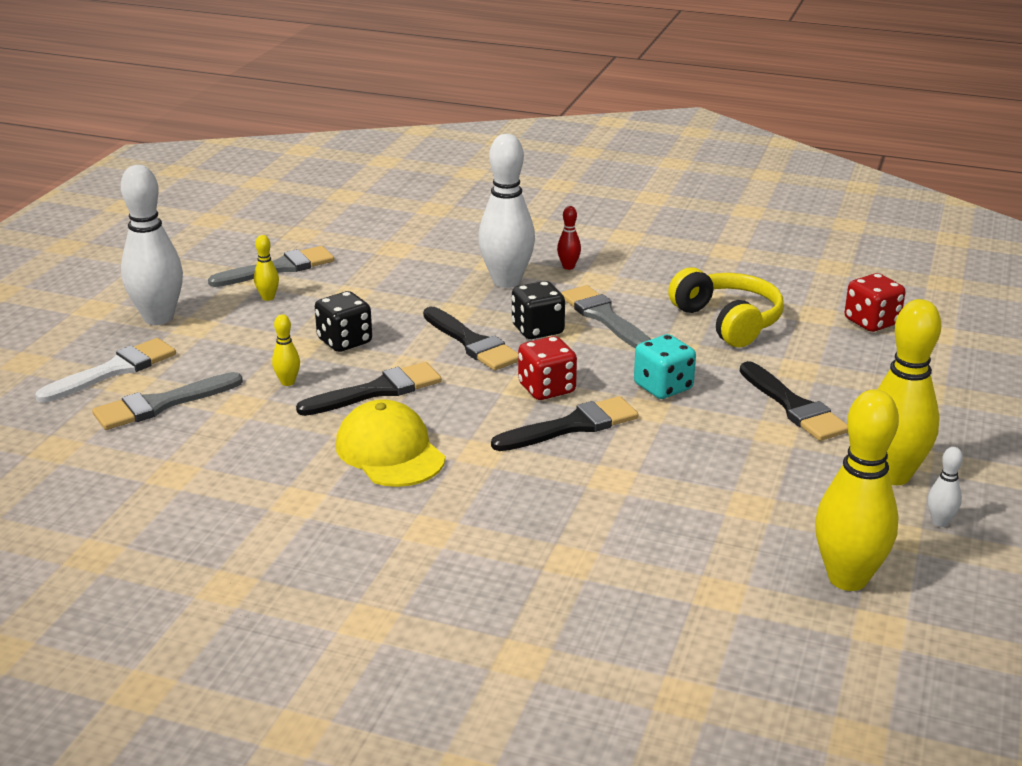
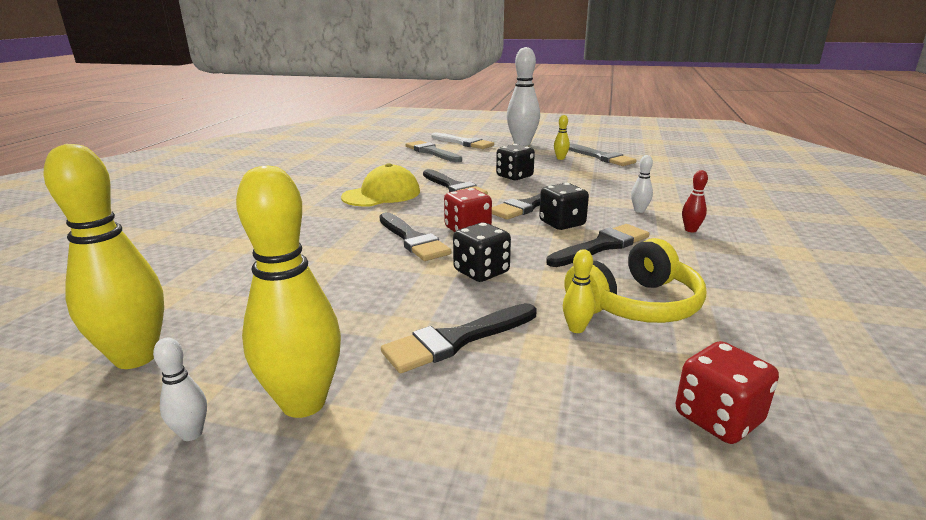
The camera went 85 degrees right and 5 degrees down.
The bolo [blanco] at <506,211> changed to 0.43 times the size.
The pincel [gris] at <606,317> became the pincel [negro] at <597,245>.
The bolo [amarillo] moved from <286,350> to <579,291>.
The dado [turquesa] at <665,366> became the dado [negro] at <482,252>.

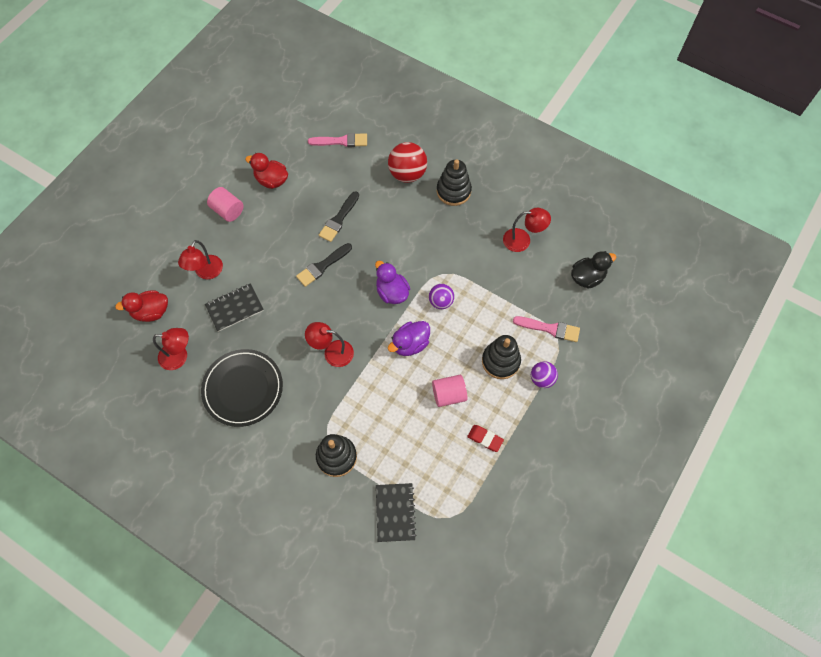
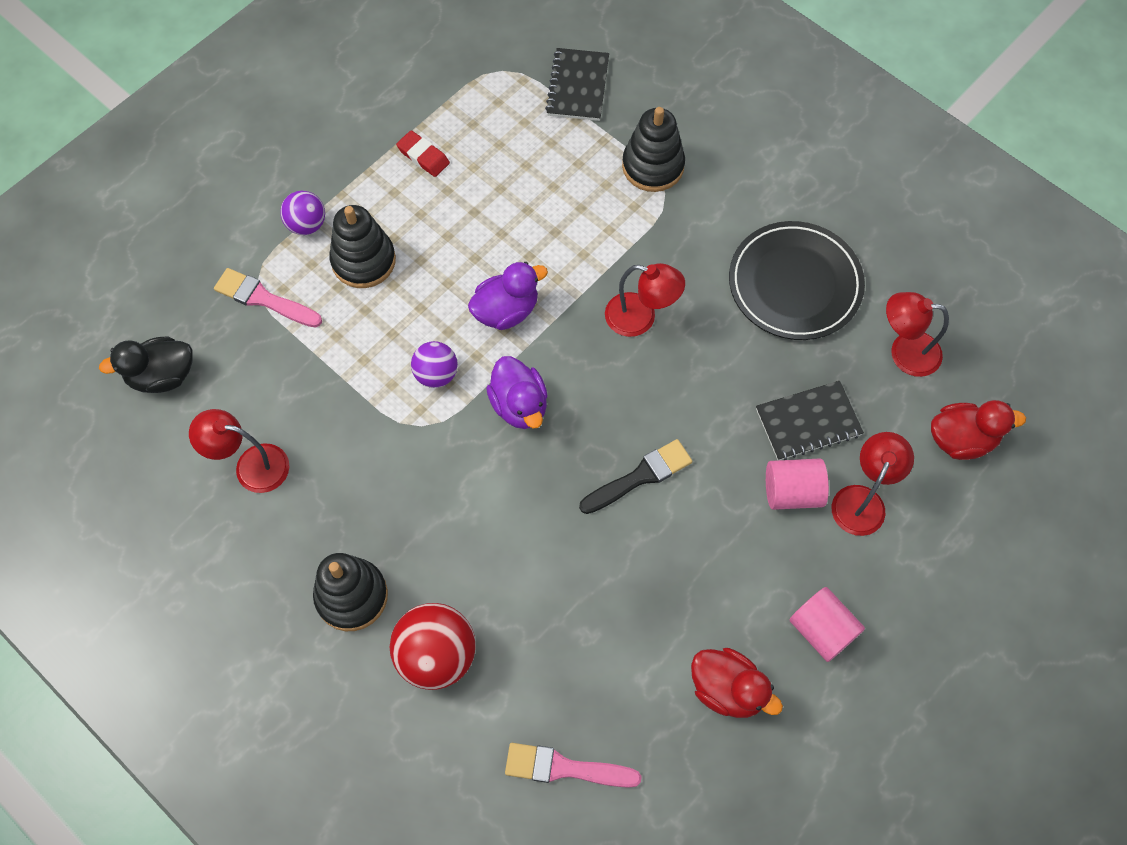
The camera went 170 degrees left and 0 degrees up.
The pincel [negro] at <339,216> disappeared.
The cilindro [rosa] moved from <449,391> to <797,484>.

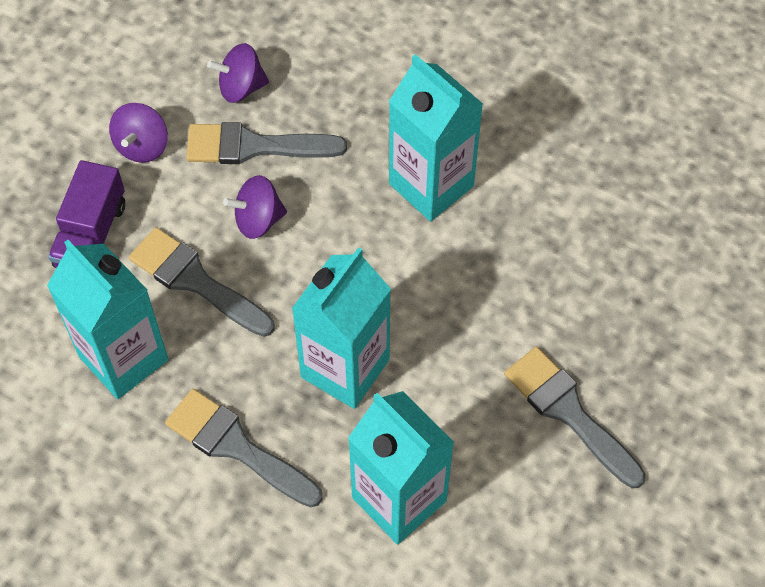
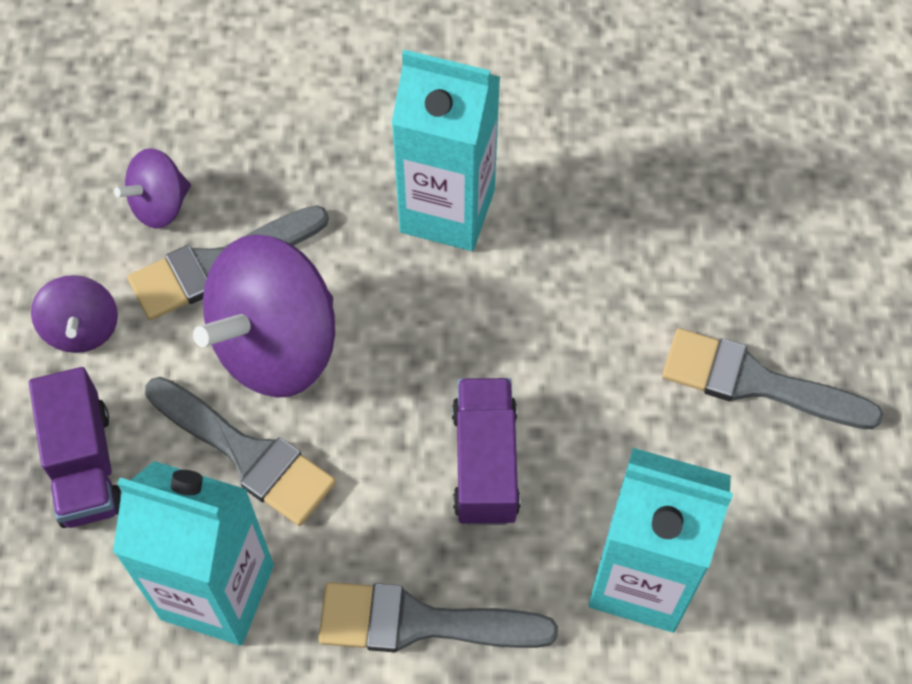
The camera went 30 degrees left and 0 degrees up.
The peonza [morado] at <255,207> changed to 1.93 times the size.
The pincel [gris] at <202,282> turned 150 degrees counterclockwise.
The cartón de leche [turquesa] at <341,328> was replaced by the camión [morado] at <486,451>.

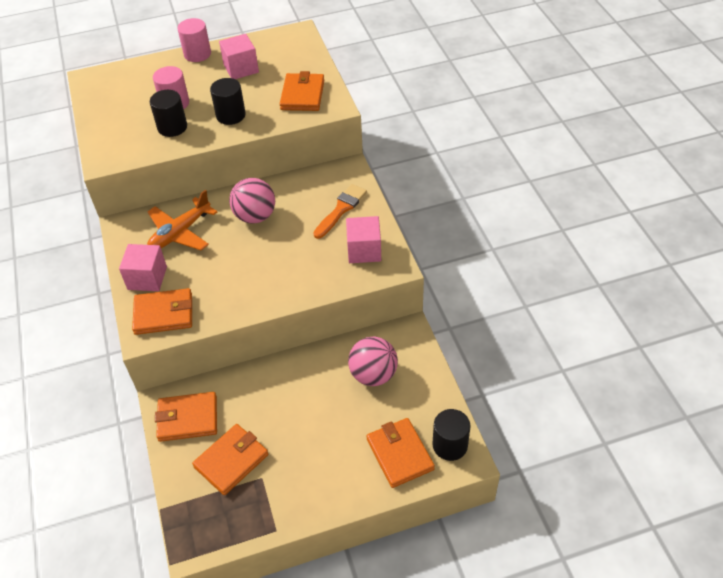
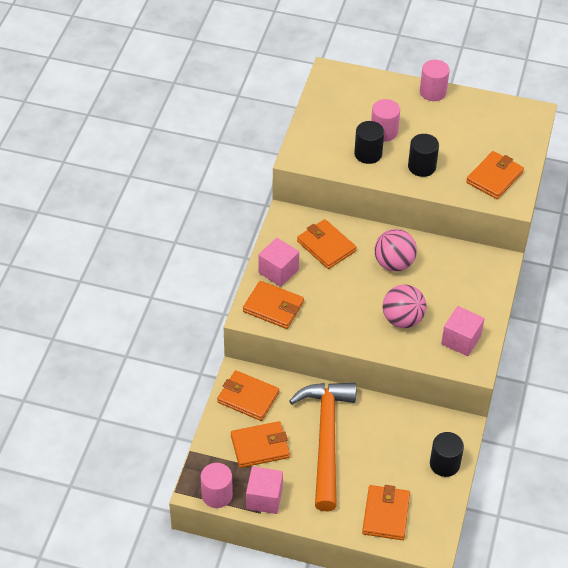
The camera went 30 degrees right and 0 degrees up.
The cubo [rosa] moved from <239,56> to <264,490>.
The pincel [naranja] at <340,211> disappeared.
The avión [naranja] at <182,220> was replaced by the cartera [naranja] at <326,244>.
The pelota [rosa] moved from <373,361> to <404,306>.
The cilindro [negro] moved from <452,435> to <447,454>.
The martillo [naranja] at <322,447> appeared.
The cilindro [rosa] at <217,485> appeared.

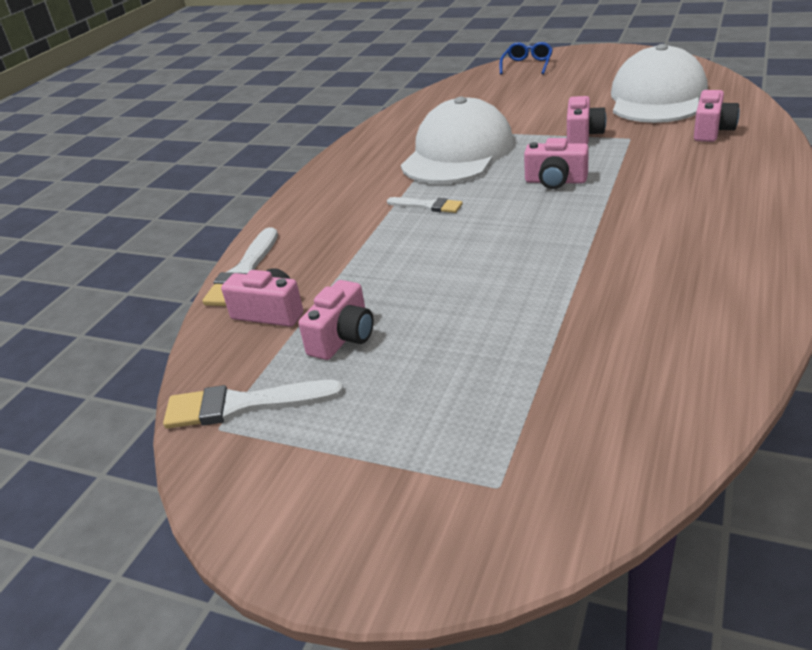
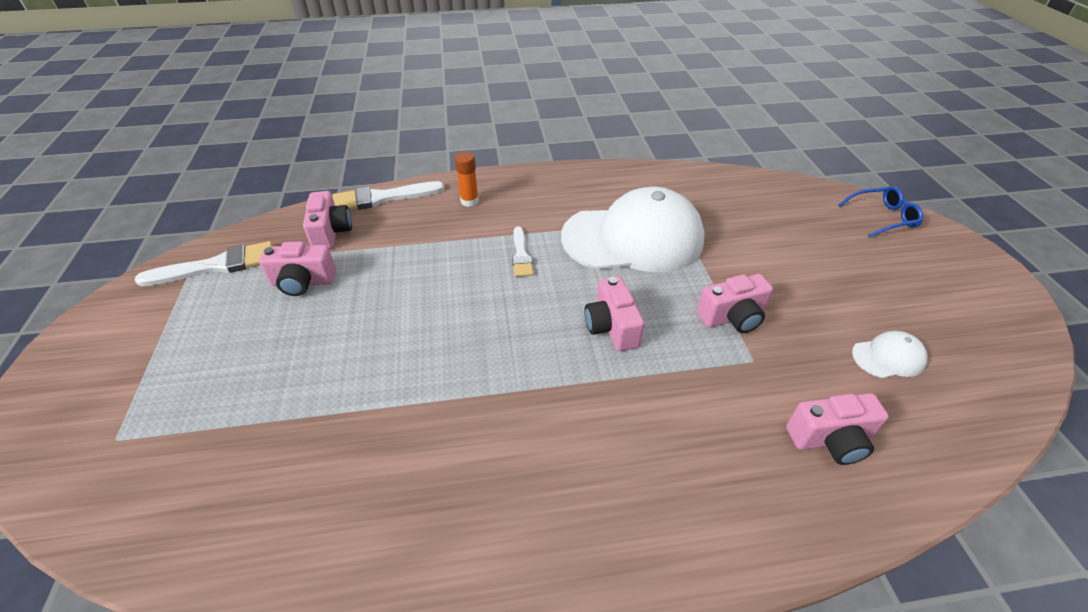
The camera went 55 degrees right and 10 degrees up.
The gorra [blanco] at <659,83> changed to 0.40 times the size.
The pincel [blanco] at <253,404> turned 105 degrees clockwise.
The barra de pegamento [naranja] at <467,179> appeared.

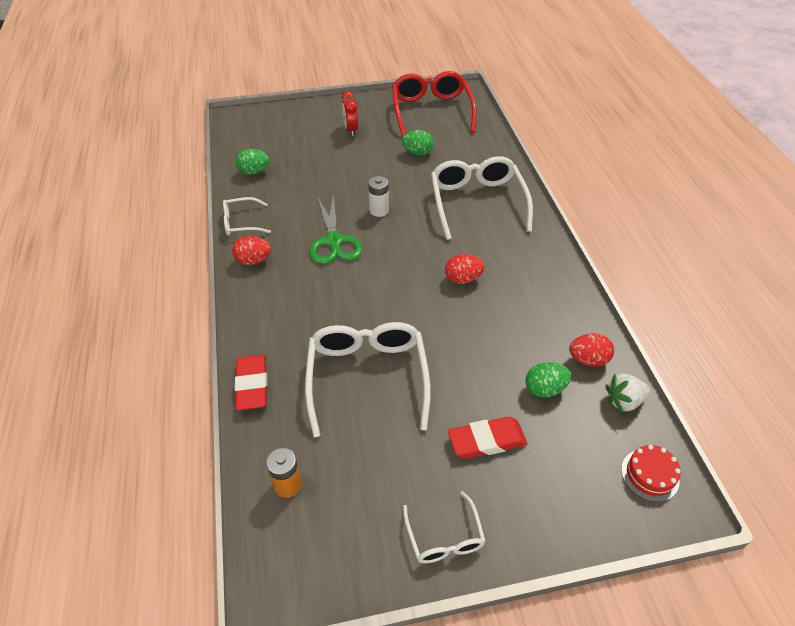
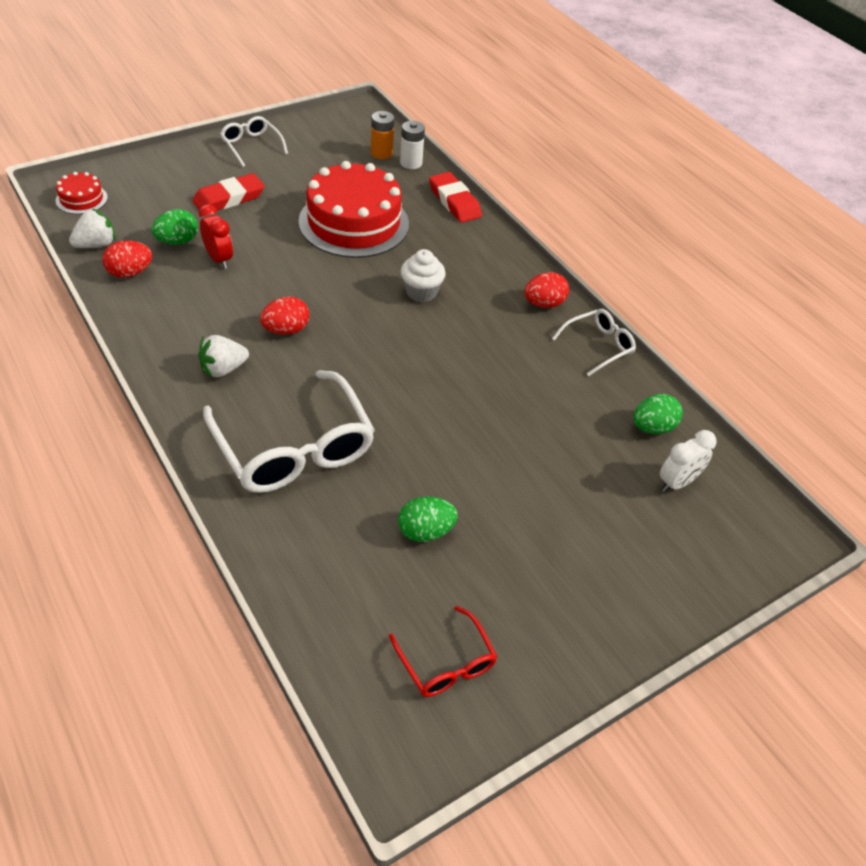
The camera went 155 degrees right and 0 degrees up.
The gafas [rojo] at <434,104> changed to 0.52 times the size.
The despertador [rojo] moved from <350,113> to <216,236>.
The pila [blanco] moved from <378,196> to <412,145>.
The tijeras [verde] at <335,229> disappeared.
The gafas [blanco] at <368,379> was replaced by the tarta [rojo] at <354,209>.
The magdalena [blanco] at <423,275> appeared.
The fresa [blanco] at <224,356> appeared.
The despertador [blanco] at <688,461> appeared.

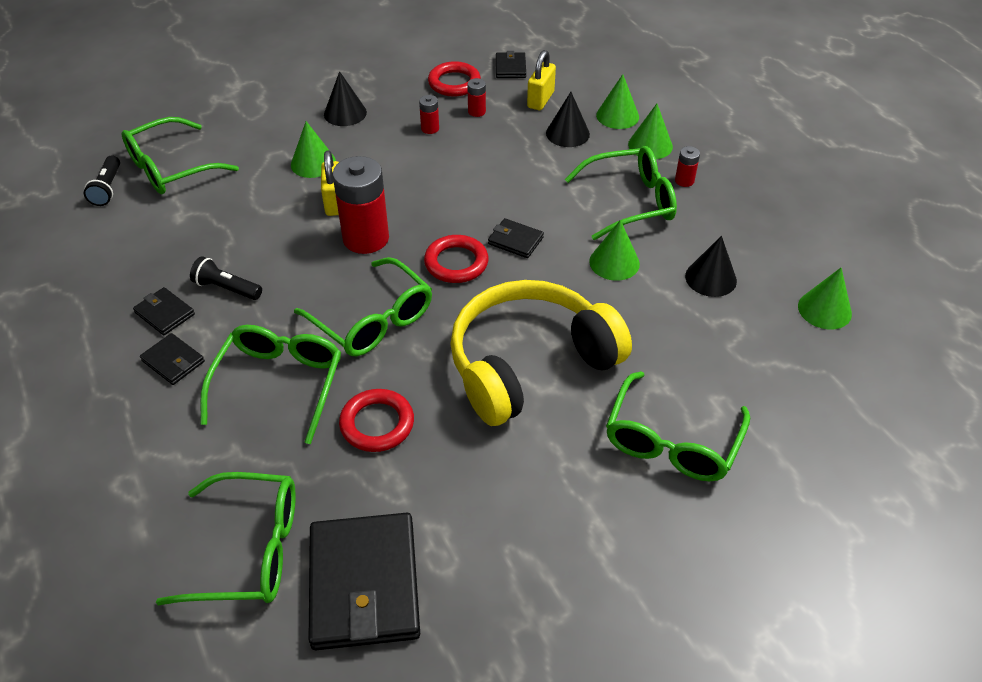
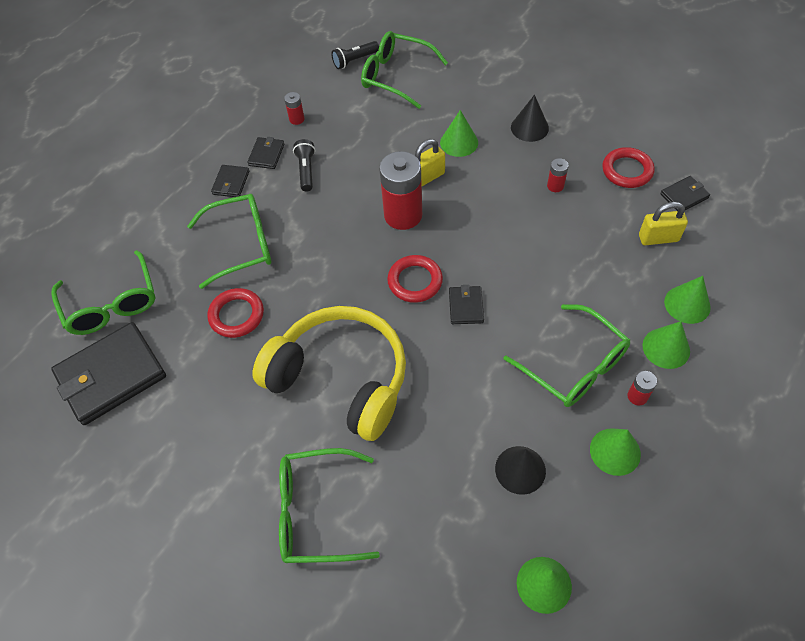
The camera went 65 degrees right and 10 degrees up.
The pila [rojo] moved from <476,97> to <294,108>.
The cono [negro] at <568,119> disappeared.
The cono [verde] moved from <614,250> to <615,452>.
The gafas [verde] at <363,306> disappeared.

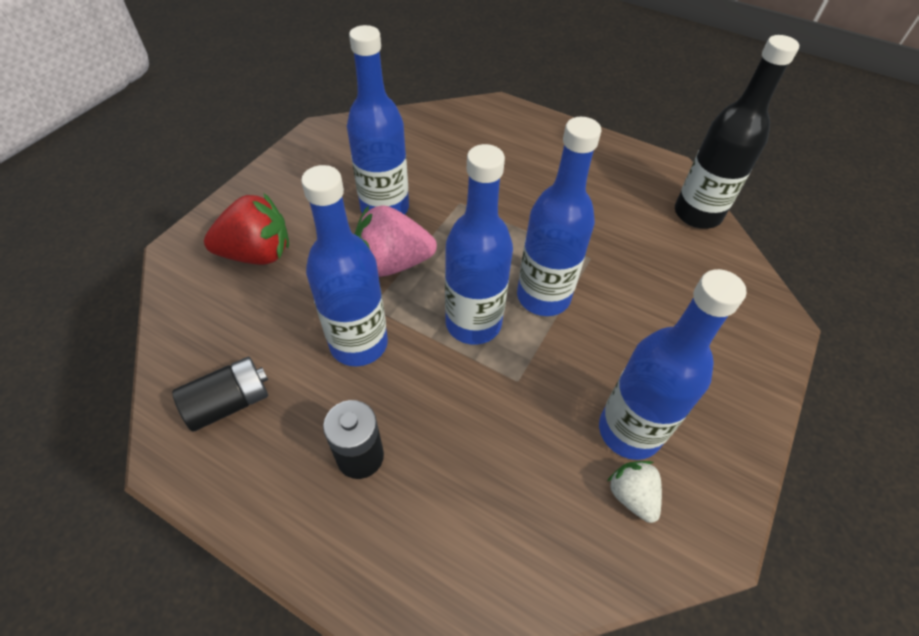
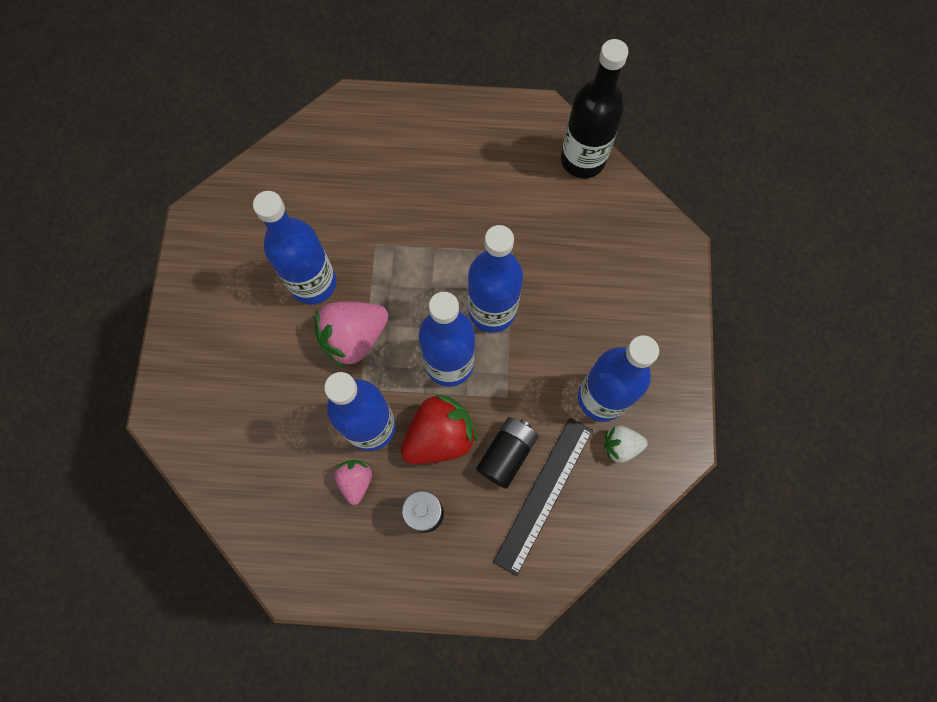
The camera went 25 degrees left and 20 degrees up.
The fresa [rojo] moved from <246,229> to <439,429>.
The pila [negro] moved from <220,394> to <507,453>.
The fresa [blanco] at <635,492> turned 45 degrees counterclockwise.
The regla [negro] at <543,497> appeared.
The fresa [rosa] at <353,482> appeared.

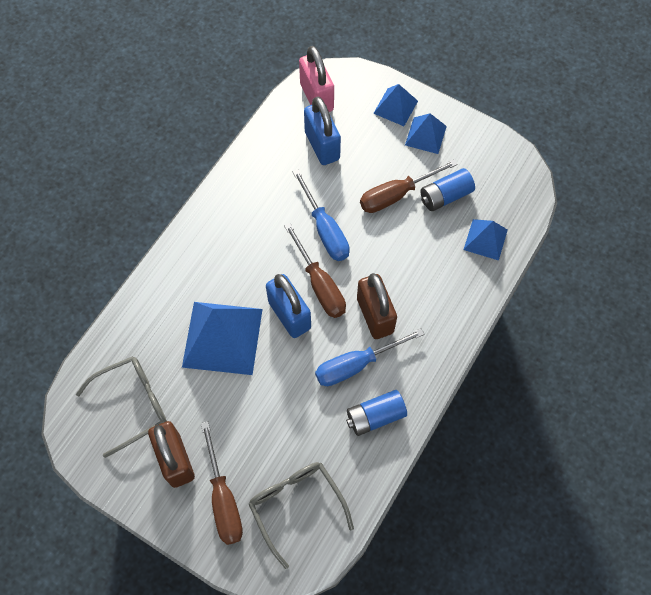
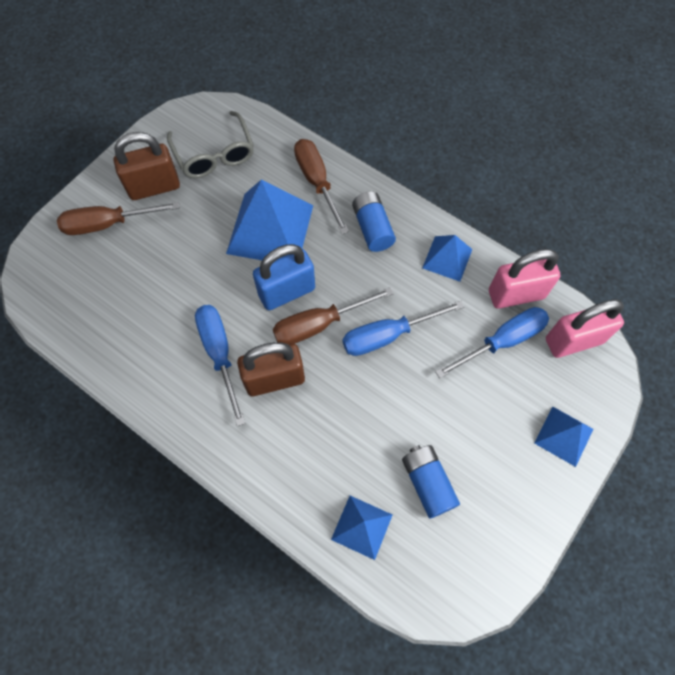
The camera went 95 degrees right and 0 degrees up.
The candado [azul] at <322,131> was replaced by the destornillador [azul] at <492,342>.
The pirámide [azul] moved from <426,133> to <447,258>.
The destornillador [marrón] moved from <409,186> to <321,186>.
The pila [azul] moved from <376,413> to <374,221>.
The gafas [gris] at <301,515> disappeared.
The candado [rosa] at <524,279> appeared.

